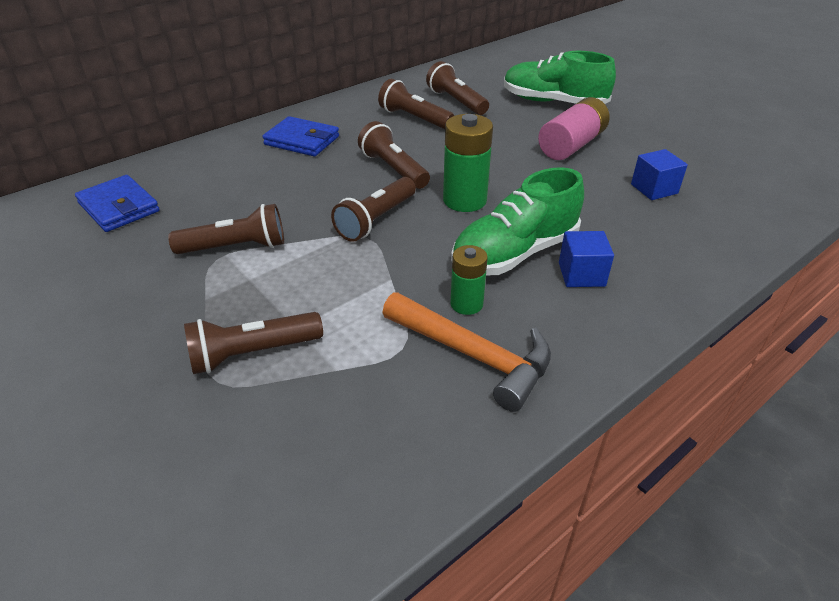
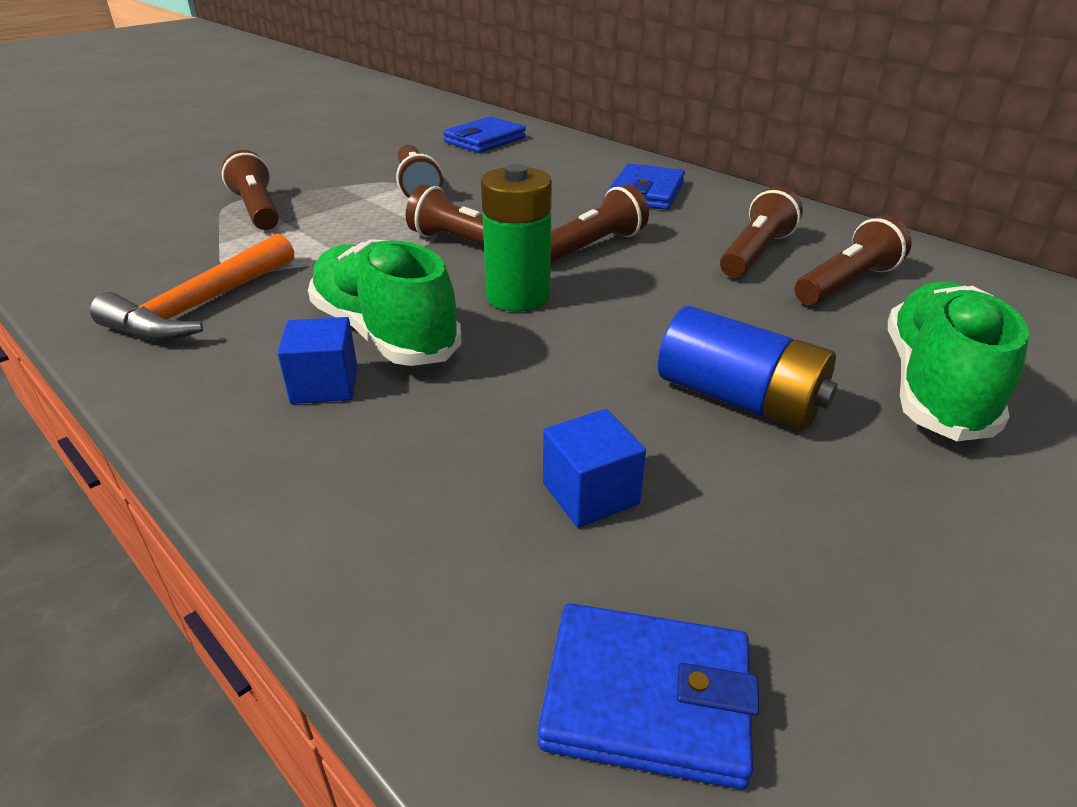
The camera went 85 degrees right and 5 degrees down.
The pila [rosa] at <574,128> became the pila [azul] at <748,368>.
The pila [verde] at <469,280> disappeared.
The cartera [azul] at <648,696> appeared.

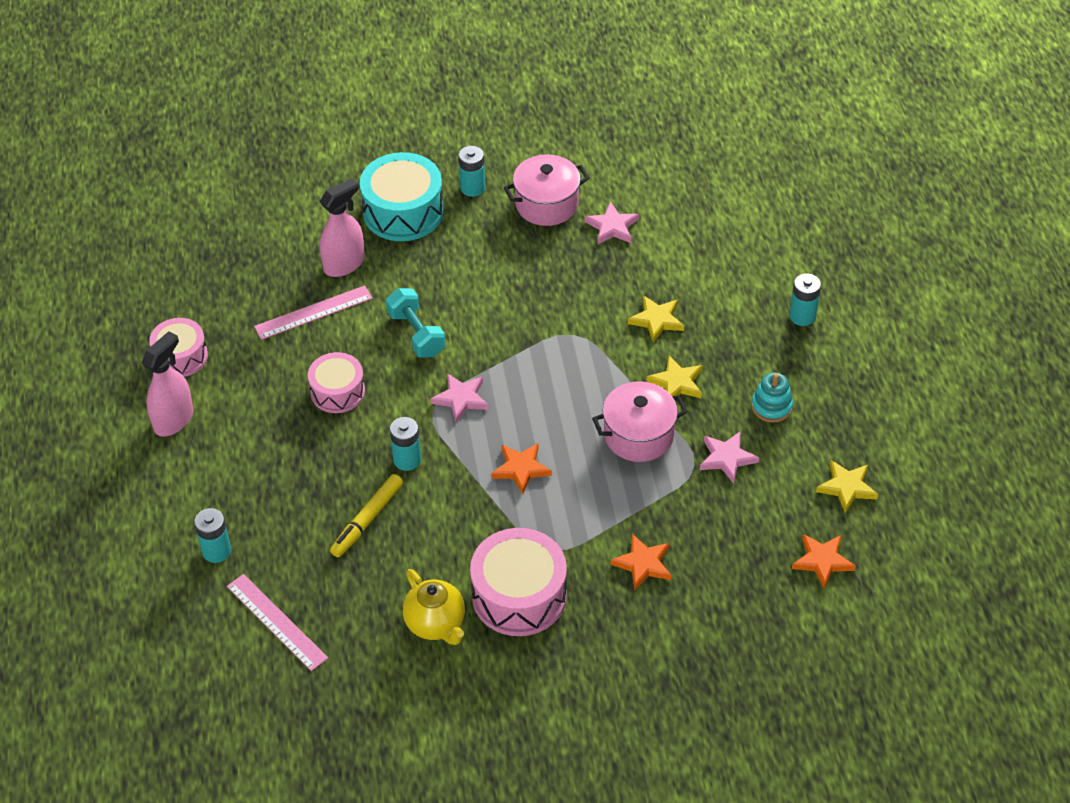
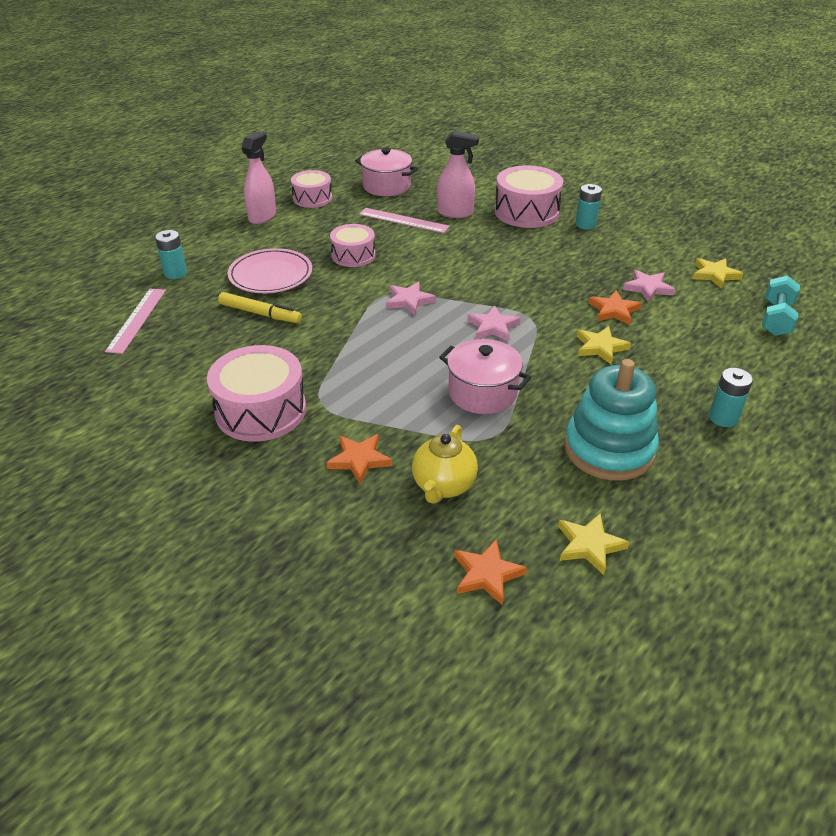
The camera went 50 degrees right and 10 degrees down.
The tambor [turquesa] at <402,196> became the tambor [rosa] at <529,196>.
The olla [rosa] moved from <547,190> to <386,172>.
The mancuerna [turquesa] moved from <416,322> to <781,305>.
The pulverizador [rosa] at <167,384> turned 60 degrees counterclockwise.
The estrella [amarillo] moved from <674,377> to <718,273>.
The juguete apilable [turquesa] at <772,397> changed to 2.03 times the size.
The pila [turquesa] at <405,444> disappeared.
The estrella [rosa] moved from <729,458> to <493,323>.
The estrella [naranja] moved from <521,469> to <615,308>.
The rotulador [amarillo] at <366,515> turned 150 degrees counterclockwise.
The tetera [amarillo] moved from <434,607> to <445,464>.
The plato [rosa] at <270,270> appeared.

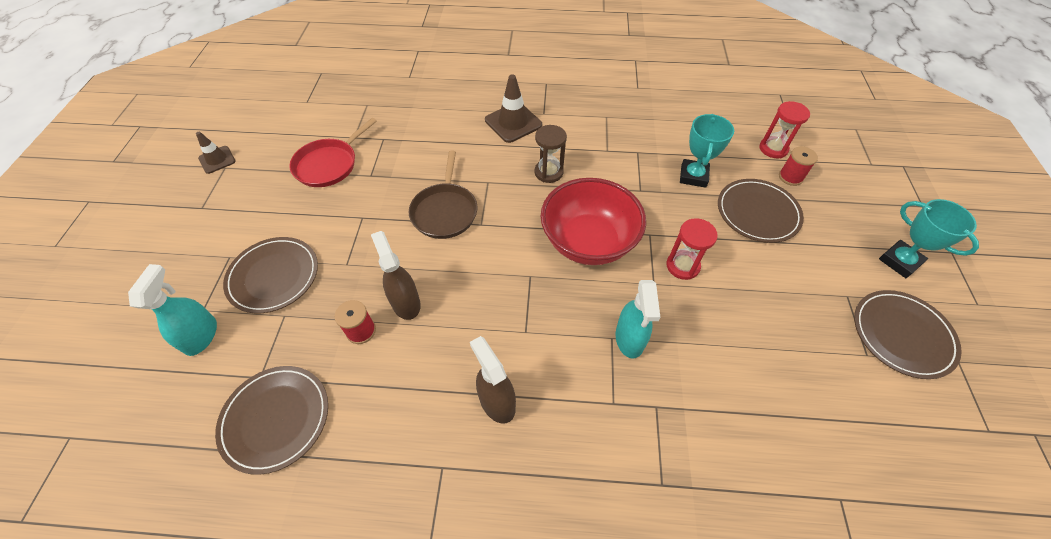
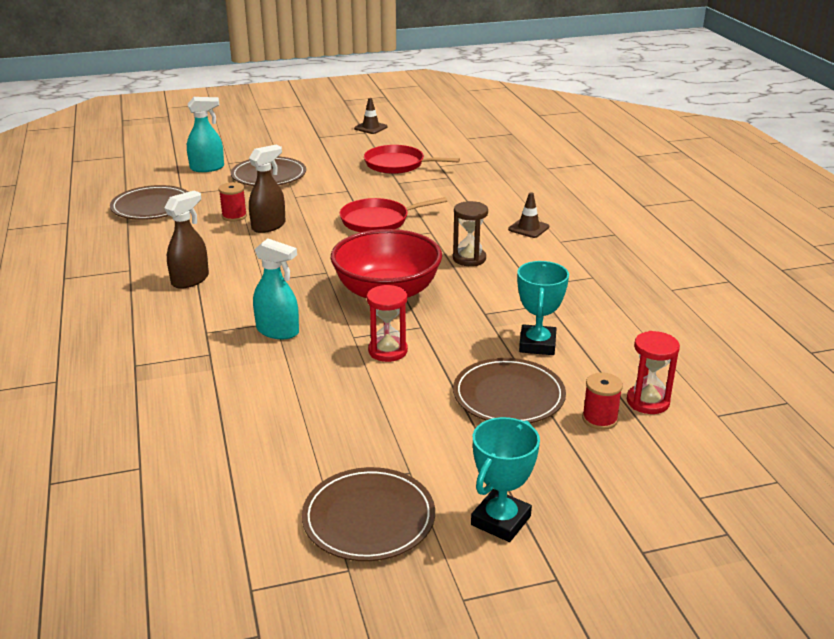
The camera went 70 degrees right and 25 degrees down.
The cono de tráfico [marrón] at <513,108> changed to 0.62 times the size.
The trofeo [turquesa] at <707,151> turned 75 degrees counterclockwise.
The sartén [marrón] at <443,195> became the sartén [rojo] at <393,214>.
The pulverizador [turquesa] at <638,319> turned 135 degrees counterclockwise.

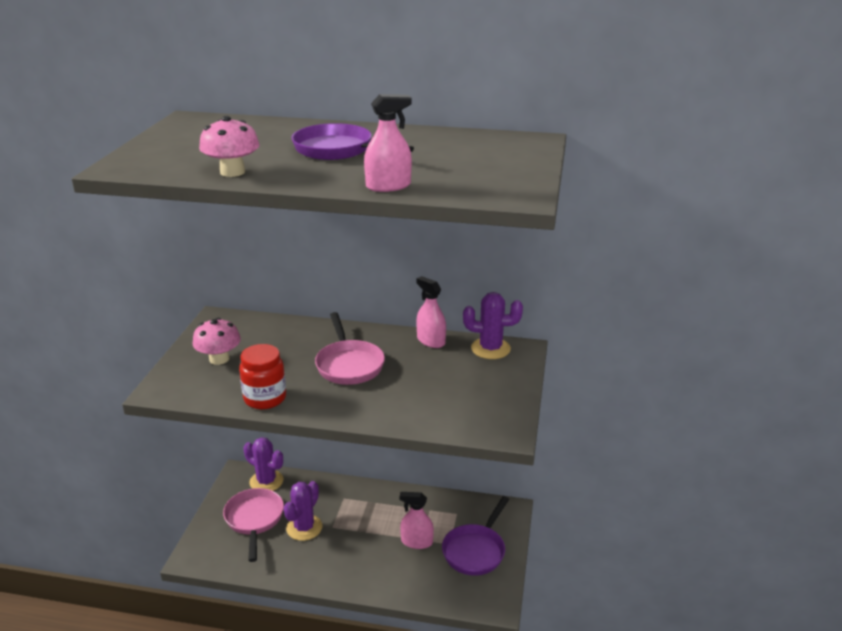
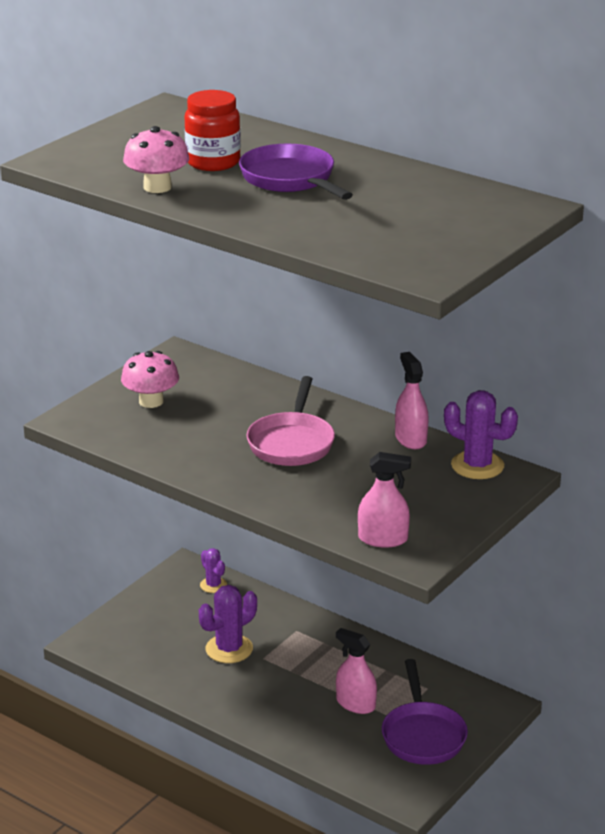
The camera went 25 degrees right and 0 degrees up.
The pulverizador [rosa] moved from <388,143> to <384,500>.
The tarro [rojo] moved from <262,376> to <213,130>.
The cactus [morado] at <263,464> changed to 0.60 times the size.
The sartén [rosa] at <253,525> disappeared.
The sartén [morado] at <475,536> turned 60 degrees counterclockwise.

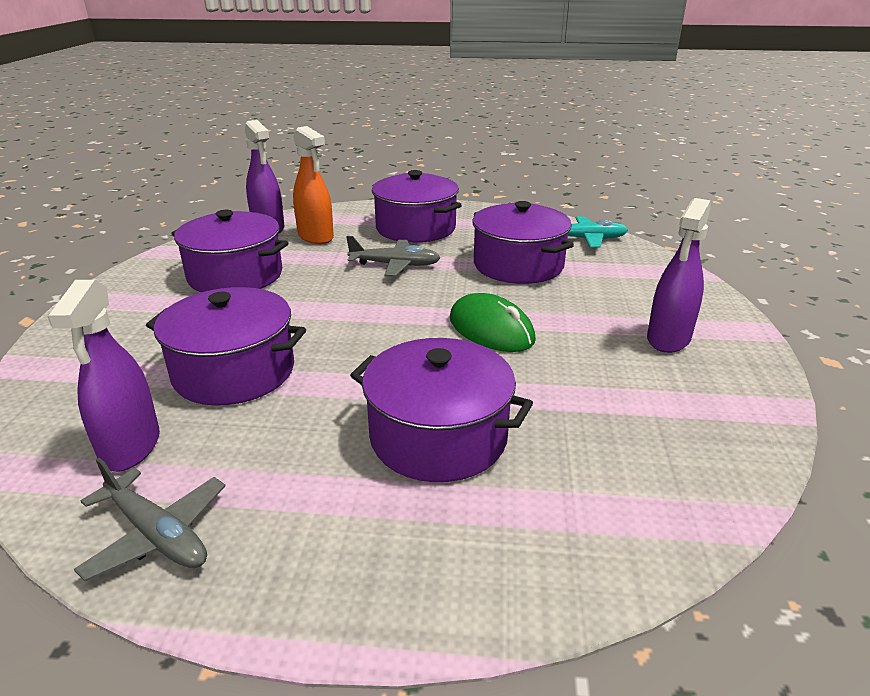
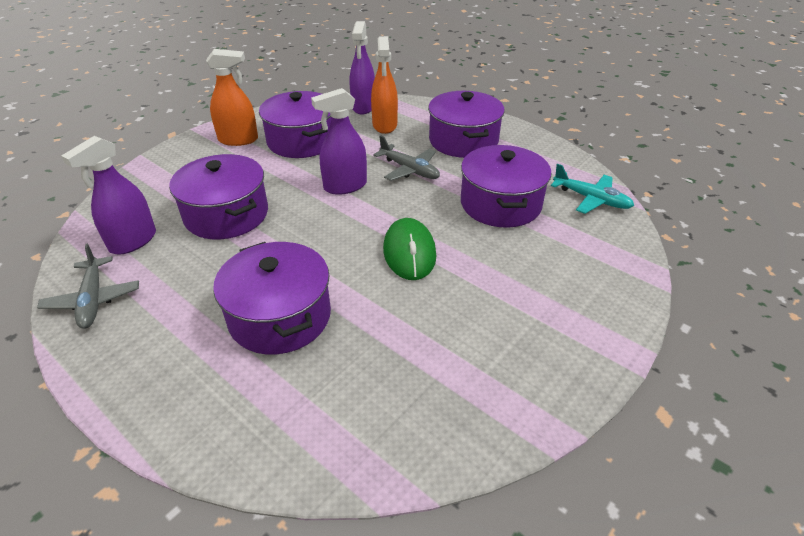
The camera went 35 degrees right and 10 degrees up.
The pulverizador [morado] moved from <679,275> to <339,141>.
The pulverizador [naranja] at <232,97> appeared.

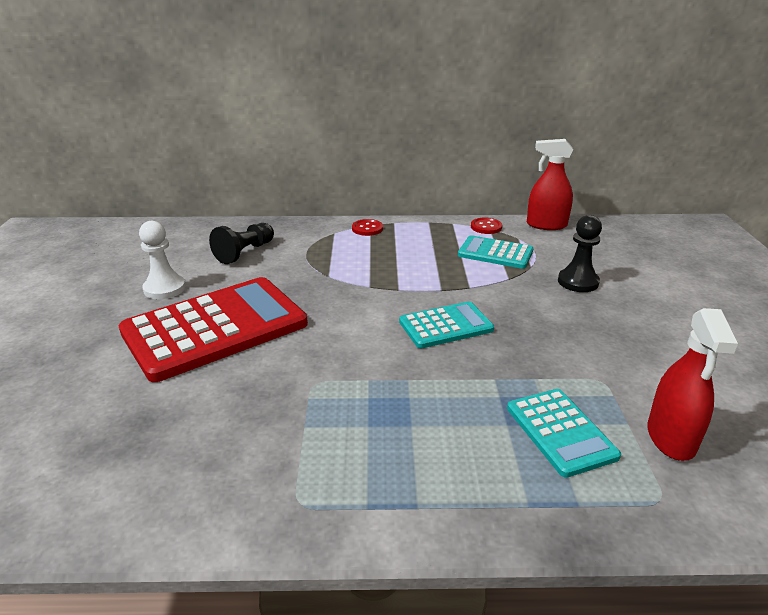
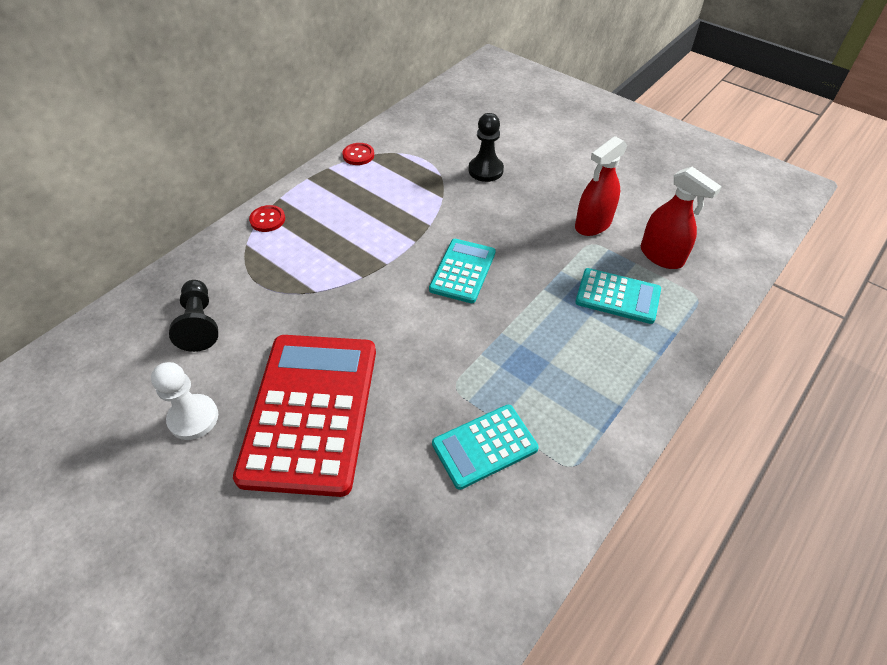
The camera went 50 degrees left and 20 degrees up.
The pulverizador [rojo] moved from <550,184> to <601,186>.
The calculadora [turquesa] moved from <495,252> to <485,447>.

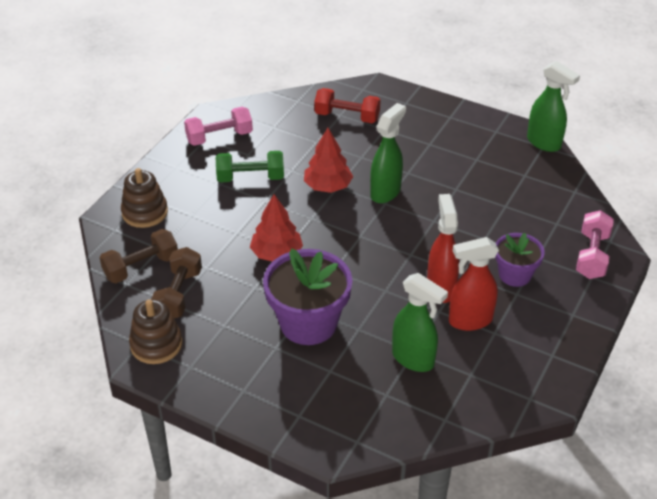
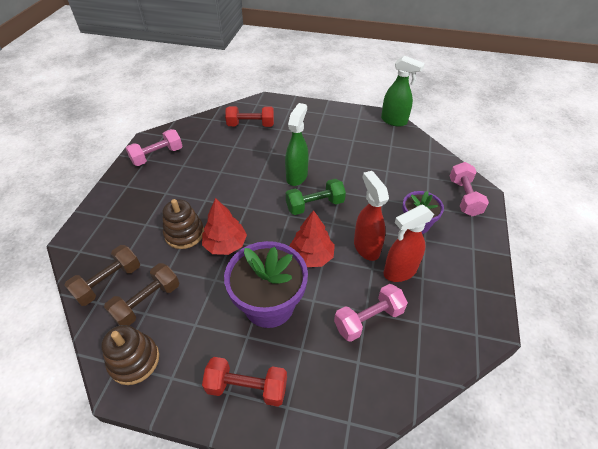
The camera went 15 degrees left and 5 degrees up.
The árbol [rojo] moved from <328,160> to <312,238>.
The mancuerna [verde] moved from <250,166> to <316,197>.
The juguete apilable [marrón] moved from <144,198> to <183,224>.
The mancuerna [marrón] at <176,282> turned 45 degrees clockwise.
The pulverizador [verde] at <420,322> was replaced by the mancuerna [rosa] at <371,313>.
The mancuerna [rojo] at <244,382> appeared.

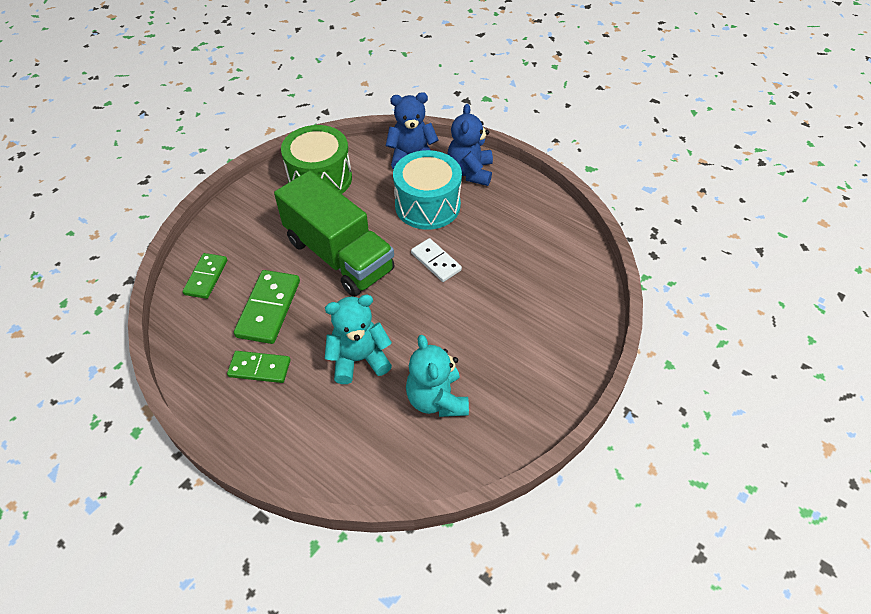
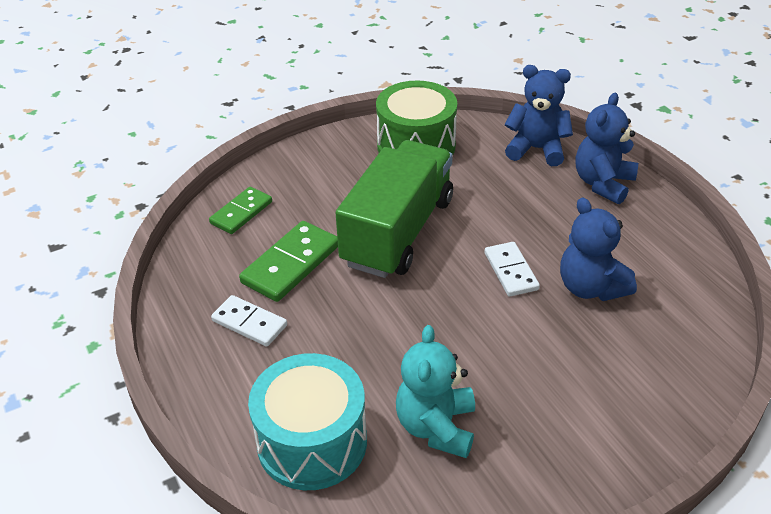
The camera went 25 degrees right and 10 degrees down.
The tambor [turquesa] moved from <427,190> to <307,421>.
The camión [verde] at <334,233> turned 135 degrees counterclockwise.
The osito [turquesa] at <358,339> disappeared.
The ficha de dominó [verde] at <258,367> became the ficha de dominó [blanco] at <249,321>.
The osito [azul] at <598,249> appeared.

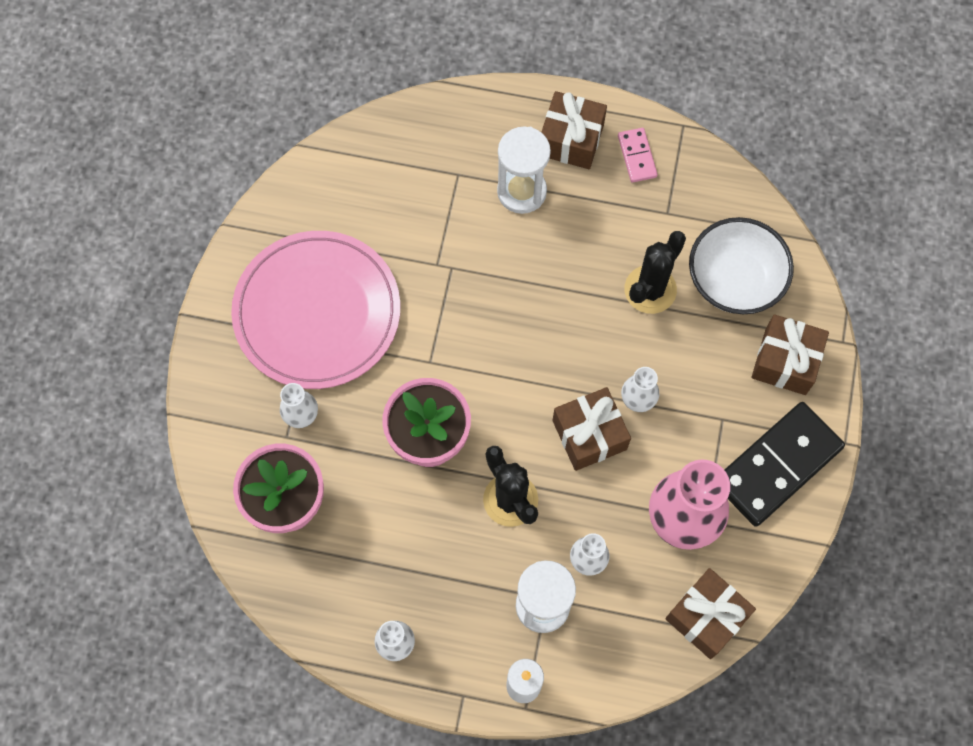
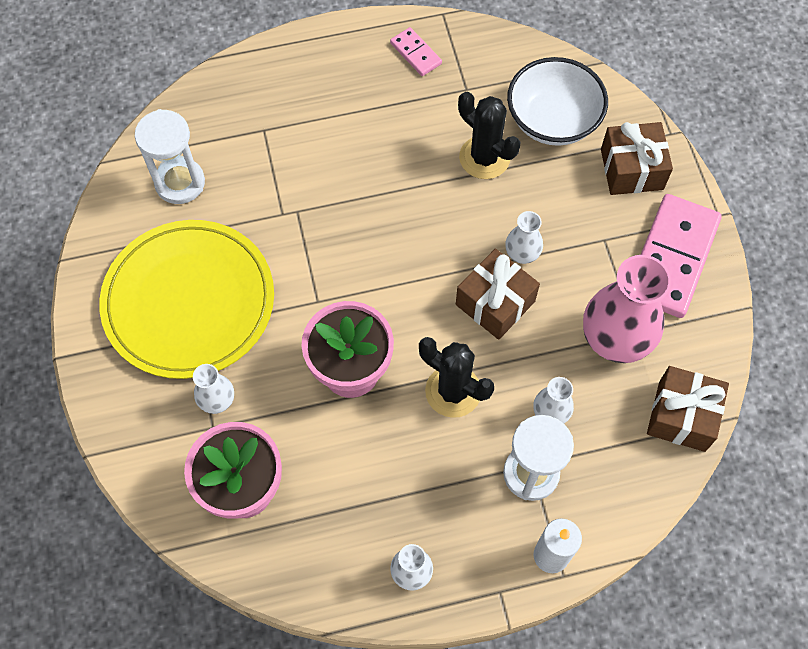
The camera went 25 degrees left and 5 degrees down.
The regalo [marrón] at <574,130> disappeared.
The reloj de arena [blanco] moved from <524,170> to <170,156>.
The plato [rosa] at <315,310> became the plato [amarillo] at <186,299>.
The cactus [negro] at <655,272> turned 60 degrees counterclockwise.
The ficha de dominó [negro] at <785,464> became the ficha de dominó [rosa] at <681,256>.

